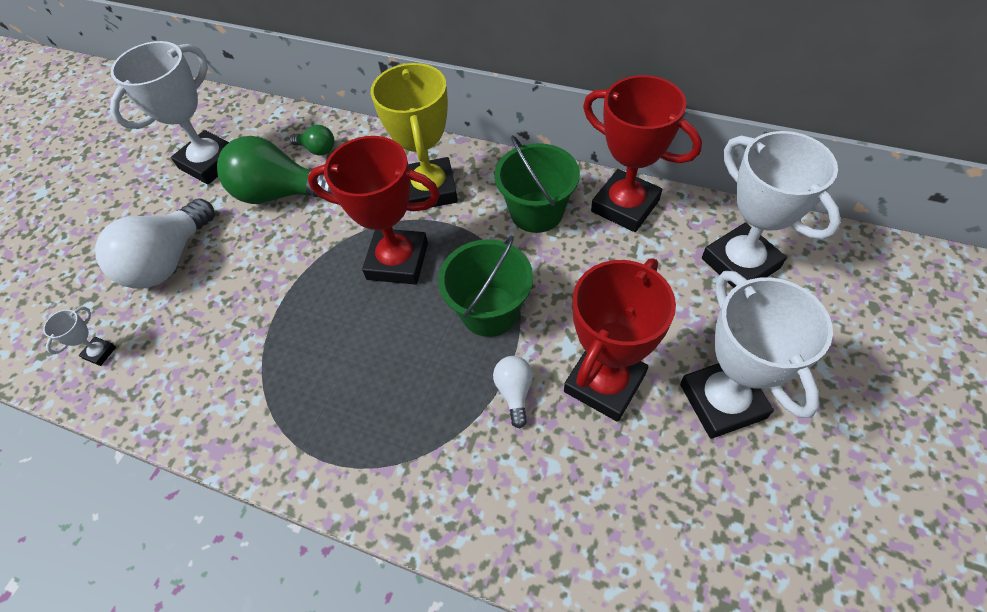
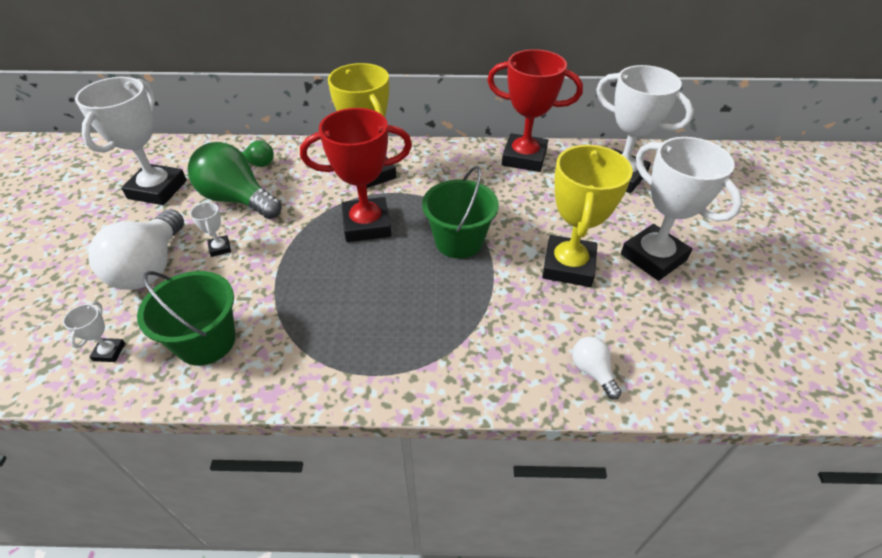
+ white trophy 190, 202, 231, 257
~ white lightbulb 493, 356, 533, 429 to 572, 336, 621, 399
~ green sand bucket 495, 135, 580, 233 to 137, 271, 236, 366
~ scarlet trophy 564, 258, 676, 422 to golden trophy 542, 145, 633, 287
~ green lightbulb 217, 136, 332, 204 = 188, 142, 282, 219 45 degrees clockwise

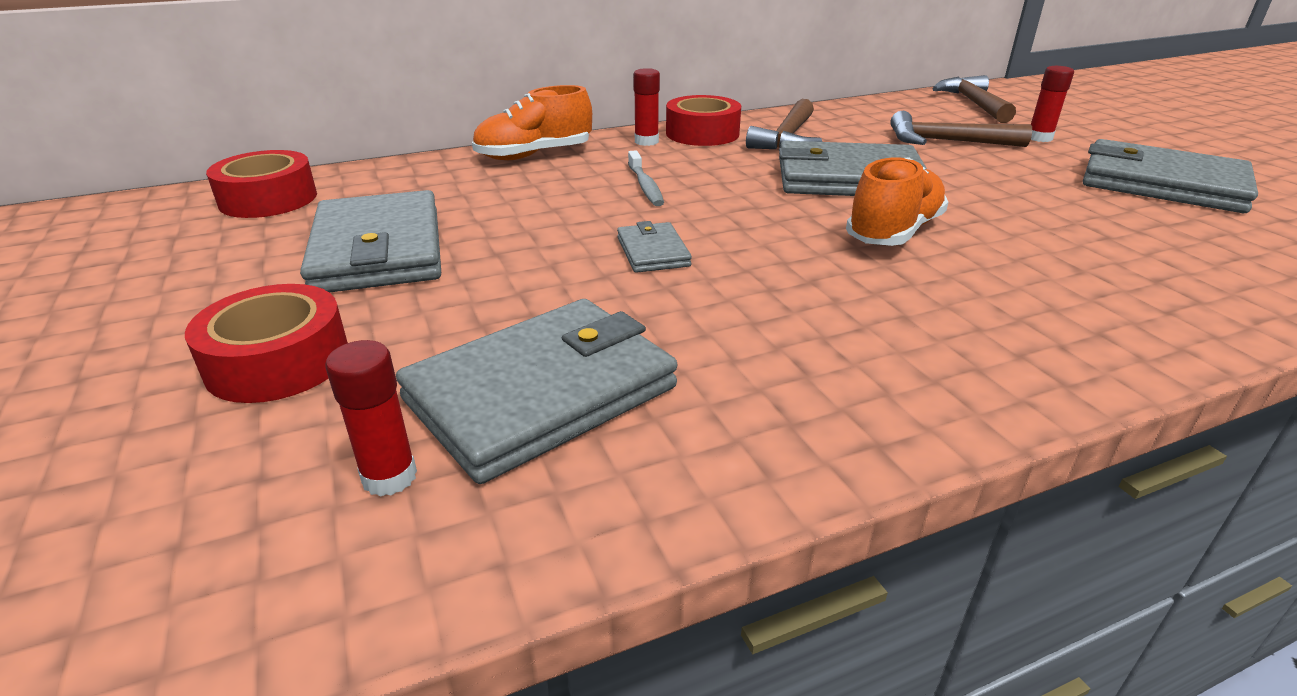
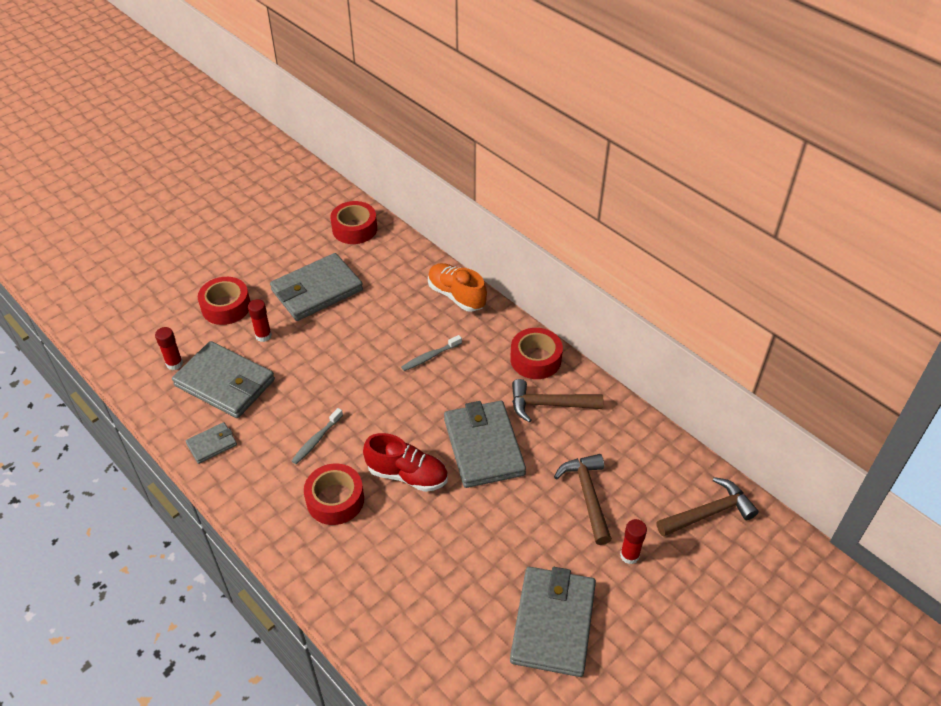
+ grey dental brush 292, 408, 343, 464
+ scarlet sticky tape 304, 464, 364, 525
~ grey card wallet 617, 221, 692, 273 to 186, 422, 237, 464
~ scarlet glue 633, 68, 660, 146 to 248, 299, 272, 342
~ orange-coloured lace-up shoe 846, 157, 948, 246 to scarlet lace-up shoe 363, 433, 448, 492

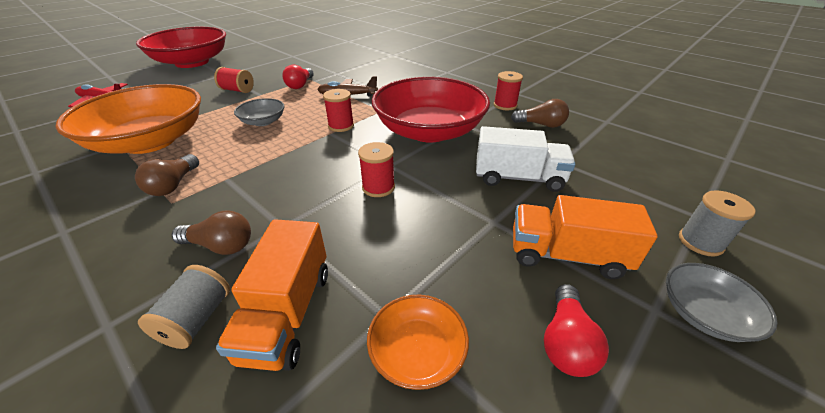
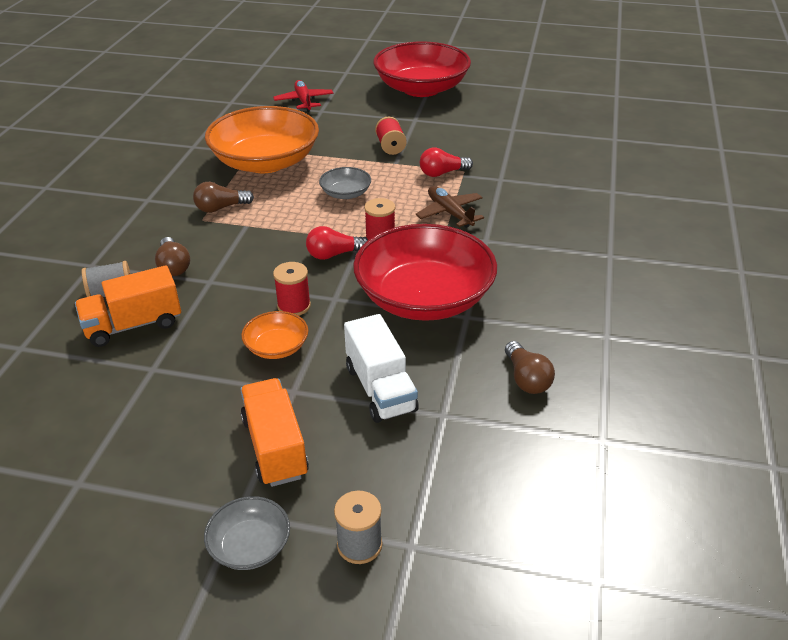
- scarlet spool 494, 71, 523, 110
~ orange-coloured serving bowl 367, 295, 469, 390 to 241, 311, 309, 359
~ scarlet lightbulb 544, 284, 609, 377 to 306, 226, 368, 260

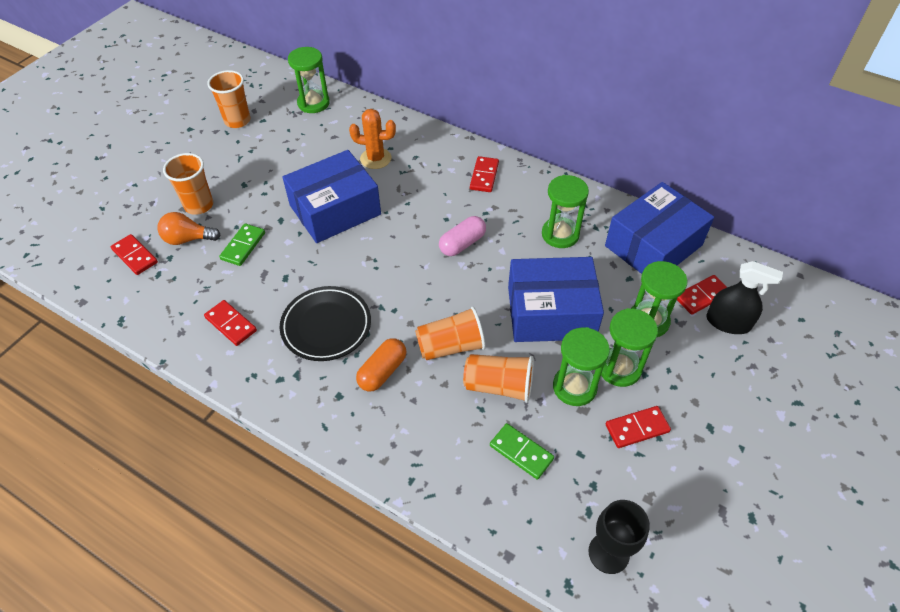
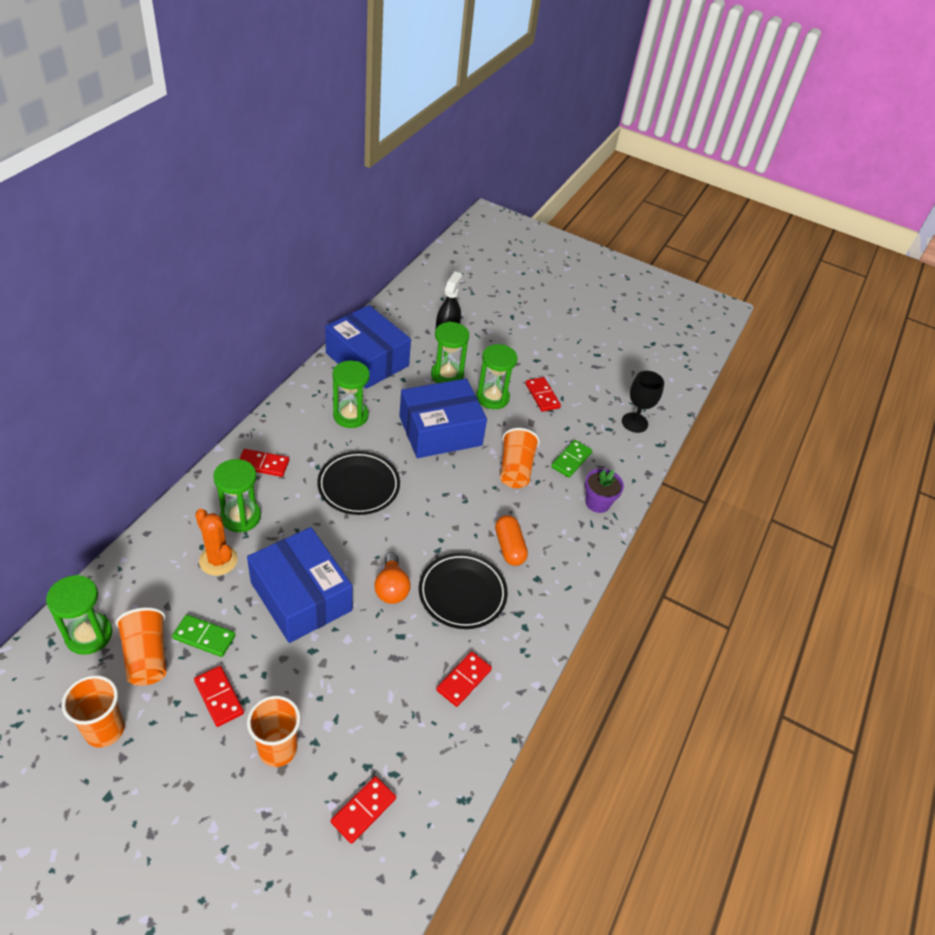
+ violet potted plant 585, 469, 624, 513
~ orange-coloured lightbulb 157, 212, 221, 245 to 374, 553, 411, 604
~ green domino 219, 223, 265, 266 to 172, 614, 236, 657
~ orange-coloured beaker 415, 307, 486, 360 to 116, 607, 166, 686
~ green hourglass 553, 327, 610, 406 to 213, 459, 261, 532
~ scarlet domino 677, 275, 727, 315 to 194, 666, 244, 727
~ rosy capsule 439, 216, 486, 256 to jet-black plate 317, 451, 400, 515
~ orange-coloured cactus 349, 109, 396, 169 = 195, 509, 238, 576 45 degrees counterclockwise
~ orange-coloured capsule 356, 338, 406, 391 = 495, 515, 528, 566 45 degrees clockwise
~ royal blue package 508, 257, 604, 342 = 399, 379, 487, 458 75 degrees clockwise

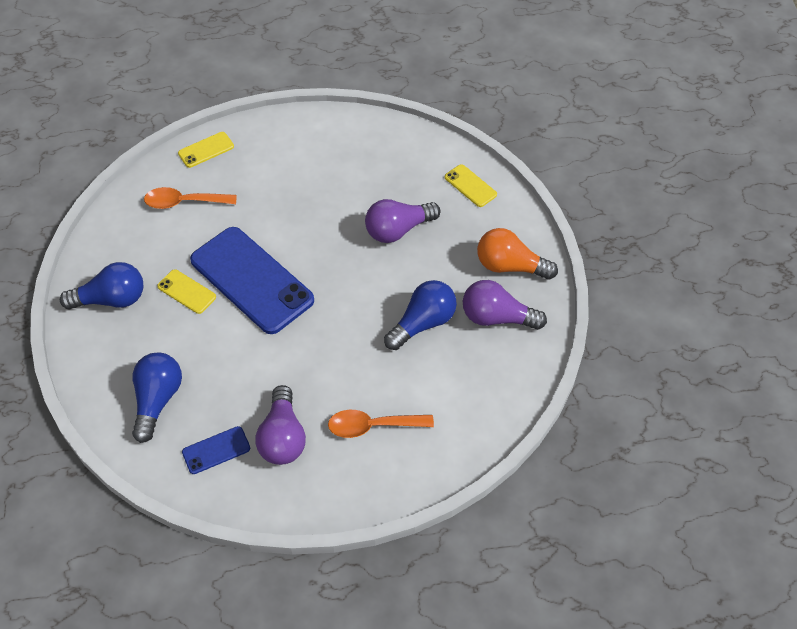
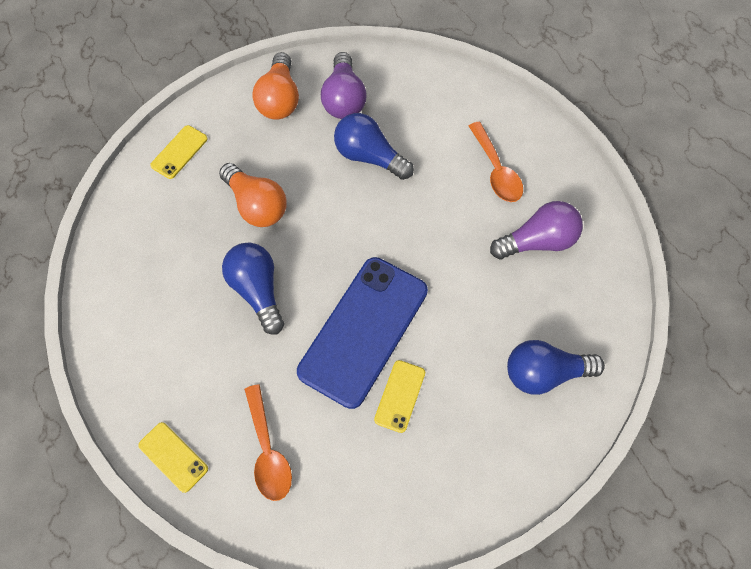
- royal blue smartphone 182, 426, 250, 474
~ royal blue lightbulb 60, 262, 143, 309 to 222, 243, 284, 335
~ violet lightbulb 365, 199, 441, 243 to orange-coloured lightbulb 219, 163, 287, 227

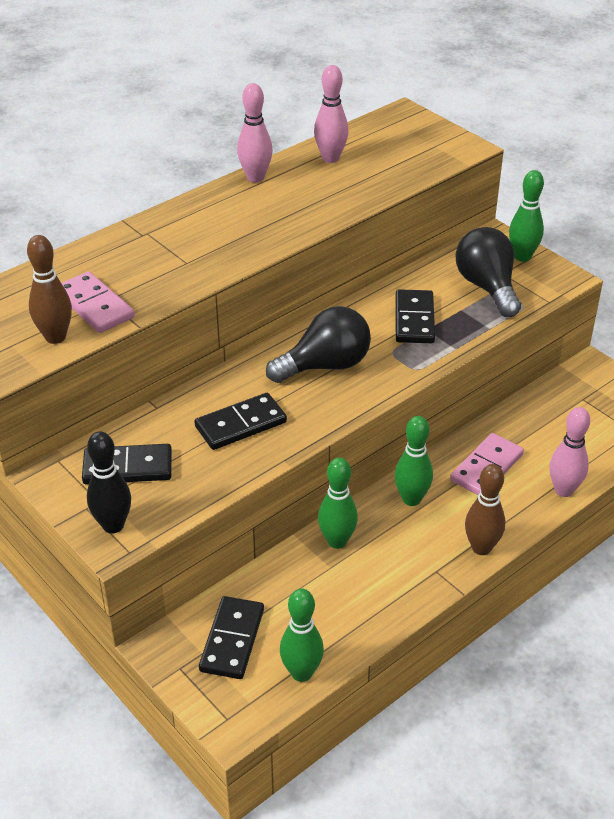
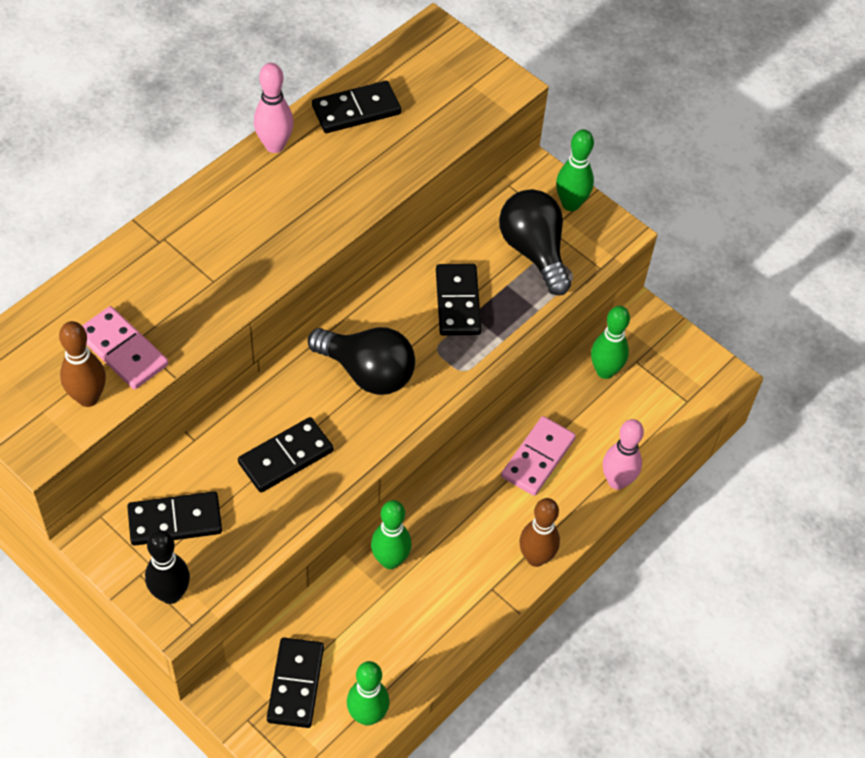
~ green skittle 395, 416, 433, 506 to 591, 306, 630, 379
~ rosy skittle 314, 65, 349, 163 to jet-black domino 312, 81, 401, 133
~ jet-black lightbulb 266, 306, 371, 383 = 308, 327, 415, 395 60 degrees clockwise

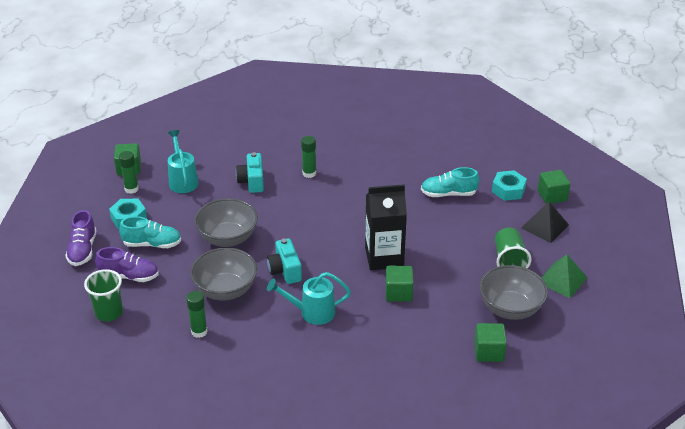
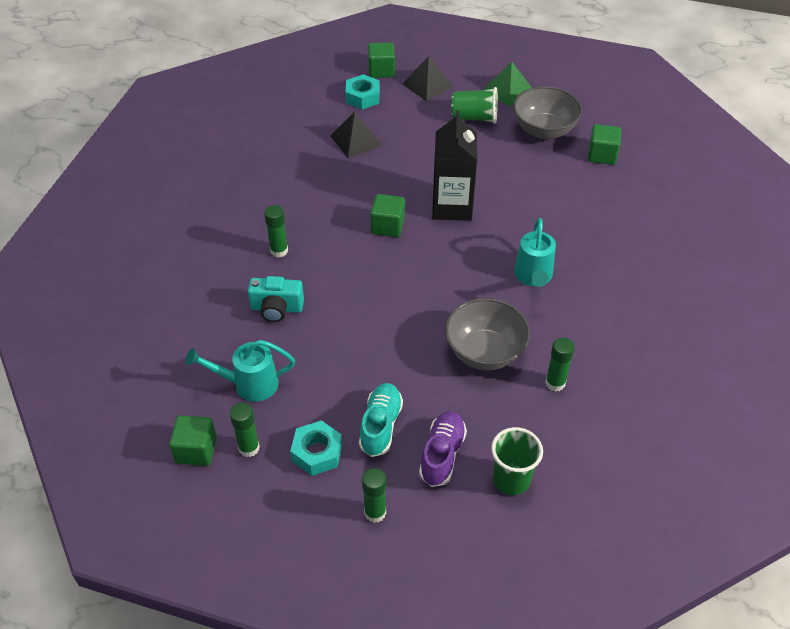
- grey serving bowl 194, 198, 258, 247
- turquoise photo camera 267, 238, 302, 284
~ green block 385, 266, 414, 302 to 370, 194, 405, 237
~ violet lace-up shoe 65, 210, 97, 266 to green glue 362, 468, 386, 523
~ turquoise lace-up shoe 421, 167, 479, 197 to jet-black pyramid 330, 112, 382, 158

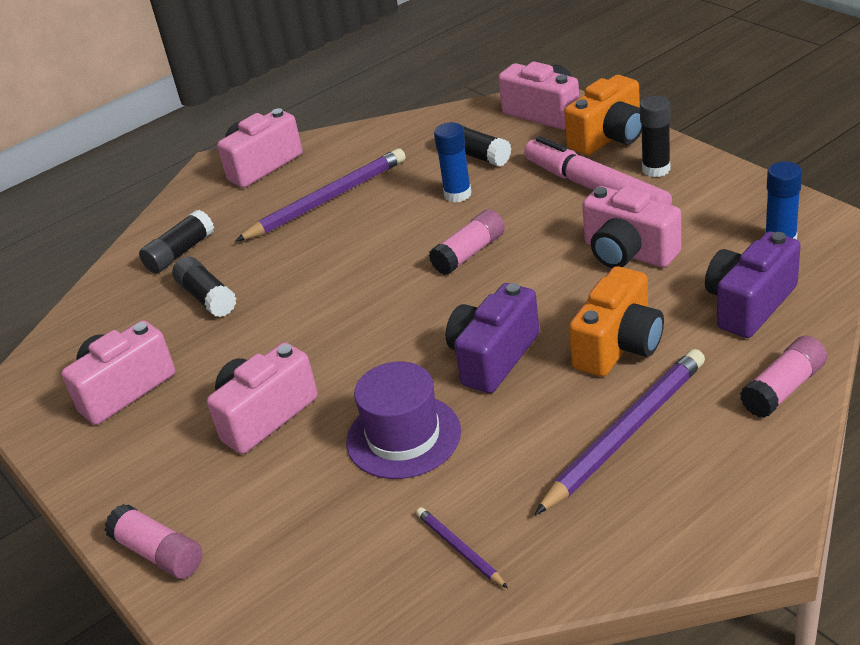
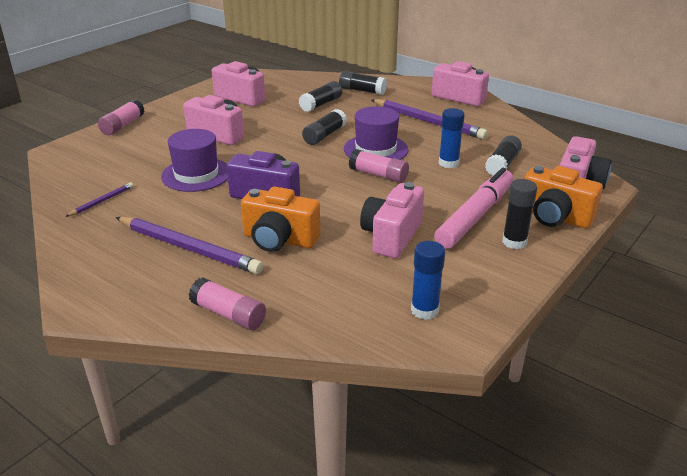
- violet photo camera 705, 232, 801, 338
+ jet-black glue 302, 109, 347, 145
+ violet tall hat 344, 106, 409, 160

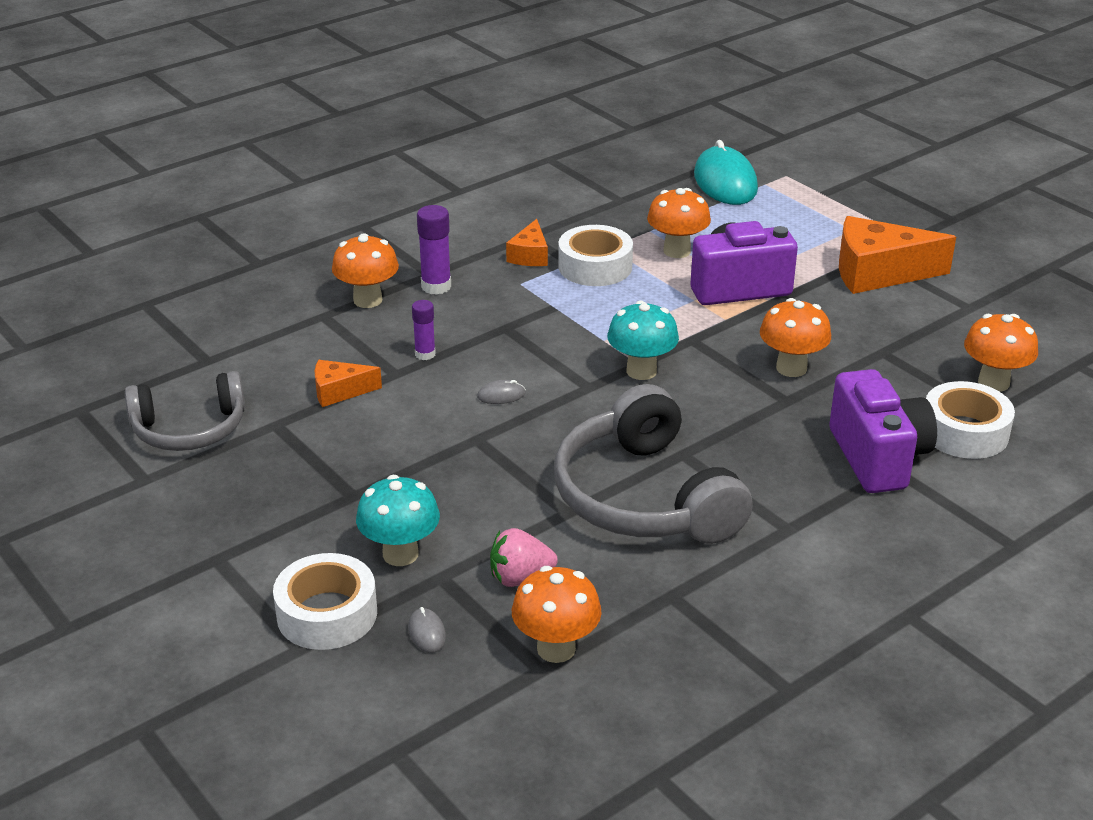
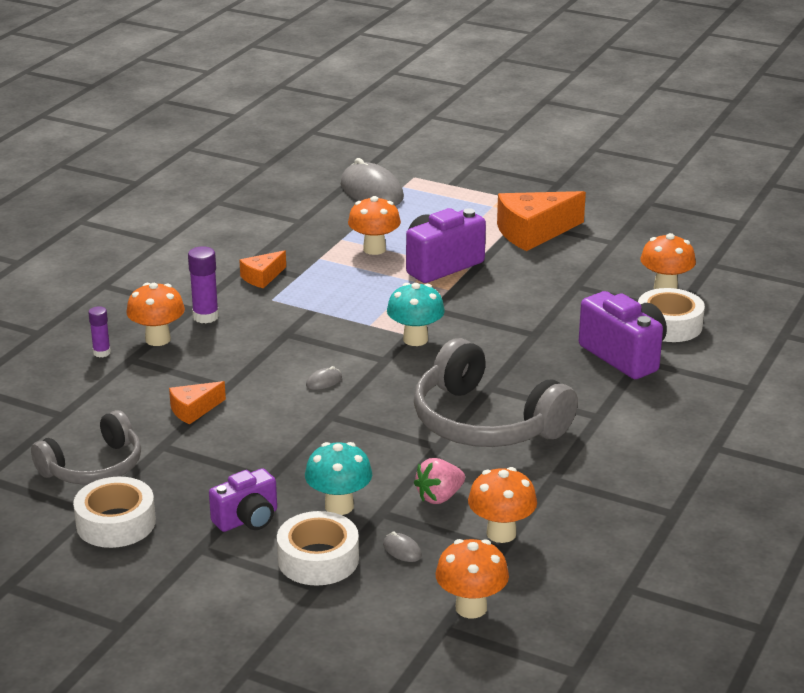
+ violet photo camera 209, 468, 277, 532
~ violet glue 412, 300, 436, 360 to 88, 306, 111, 358
~ white sticky tape 558, 225, 633, 286 to 73, 477, 156, 548
~ orange-coloured toadstool 760, 298, 831, 377 to 435, 539, 509, 618
~ turquoise computer mouse 694, 140, 758, 205 to grey computer mouse 341, 158, 404, 206
~ orange-coloured cheese 506, 219, 548, 266 = 239, 250, 286, 289 60 degrees clockwise

